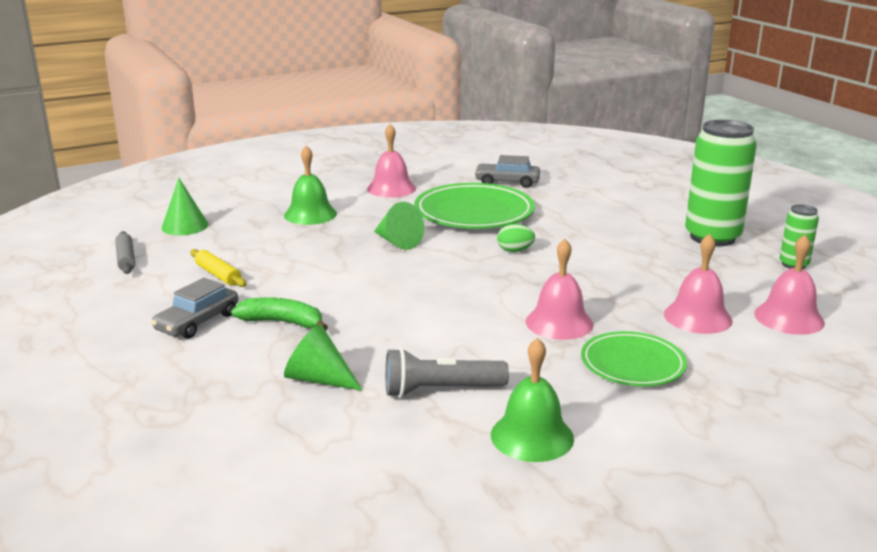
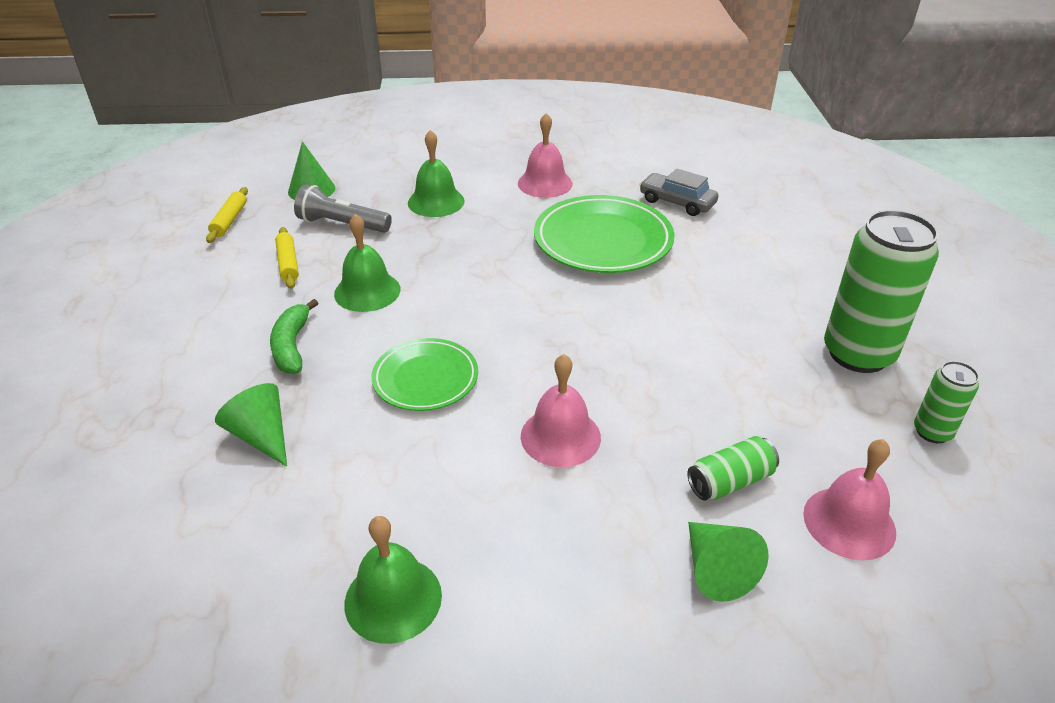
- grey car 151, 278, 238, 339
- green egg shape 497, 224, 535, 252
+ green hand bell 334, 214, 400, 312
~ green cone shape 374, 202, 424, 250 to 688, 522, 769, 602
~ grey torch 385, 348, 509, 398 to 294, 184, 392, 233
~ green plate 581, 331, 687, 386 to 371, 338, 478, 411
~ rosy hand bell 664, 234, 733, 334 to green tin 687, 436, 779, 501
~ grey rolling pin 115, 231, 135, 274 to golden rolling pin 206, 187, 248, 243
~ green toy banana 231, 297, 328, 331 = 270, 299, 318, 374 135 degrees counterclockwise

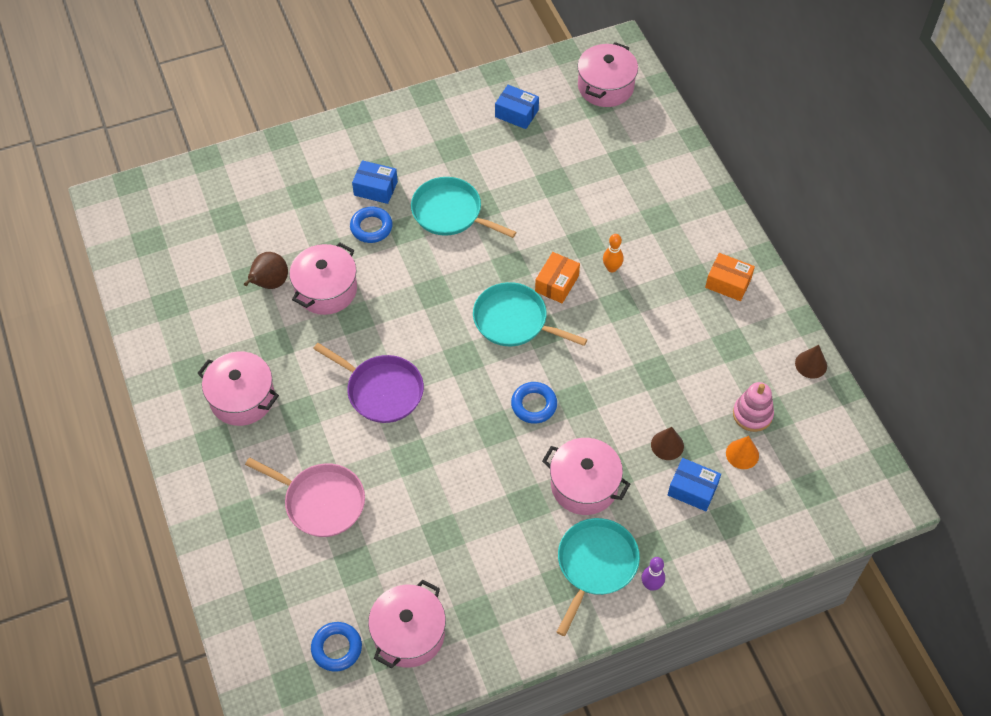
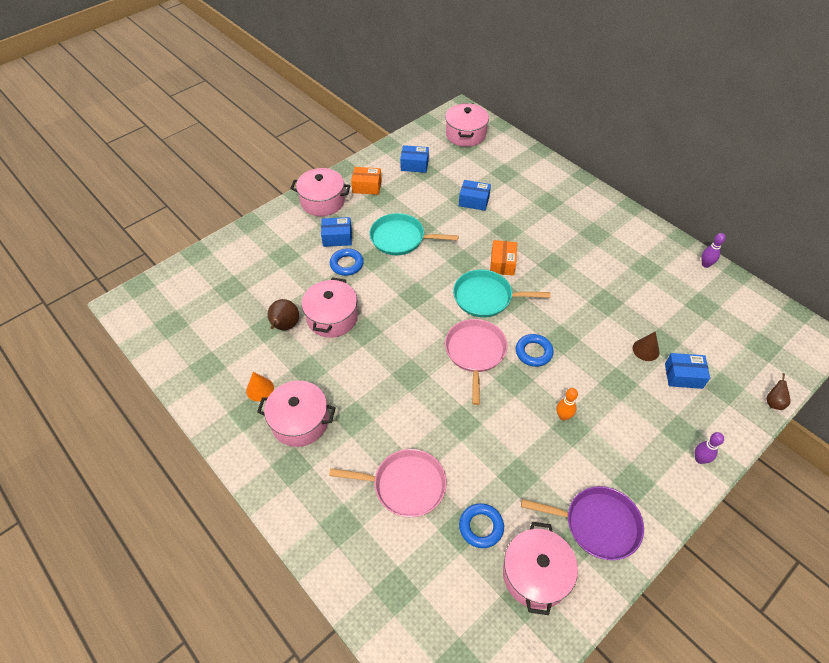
- turquoise skillet 557, 518, 640, 636
- rosy stacking rings 733, 382, 774, 432
+ rosy skillet 445, 319, 508, 405
+ royal blue package 459, 180, 491, 211
+ brown toy pear 766, 373, 791, 410
~ royal blue ring 311, 622, 362, 672 to 459, 503, 504, 548
~ violet skillet 313, 343, 424, 423 to 521, 486, 644, 560
~ rosy pot 542, 438, 630, 515 to 290, 168, 351, 216
~ orange-coloured skittle 603, 234, 624, 272 to 556, 388, 578, 421
~ orange-coloured package 705, 253, 755, 301 to 351, 167, 382, 195
~ orange-coloured cone shape 726, 436, 759, 469 to 246, 372, 274, 401
~ brown cone shape 795, 345, 827, 378 to violet skittle 701, 233, 726, 268

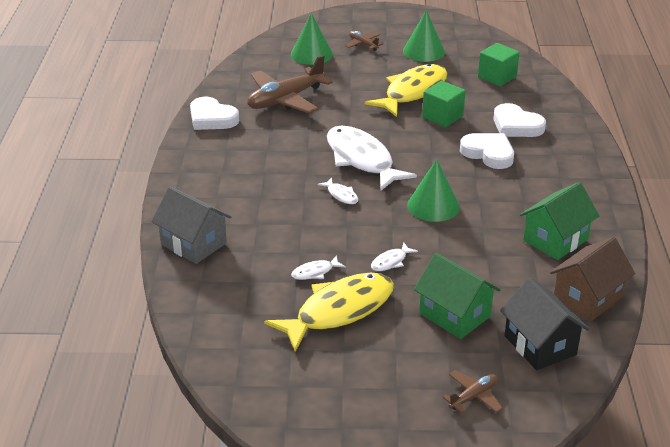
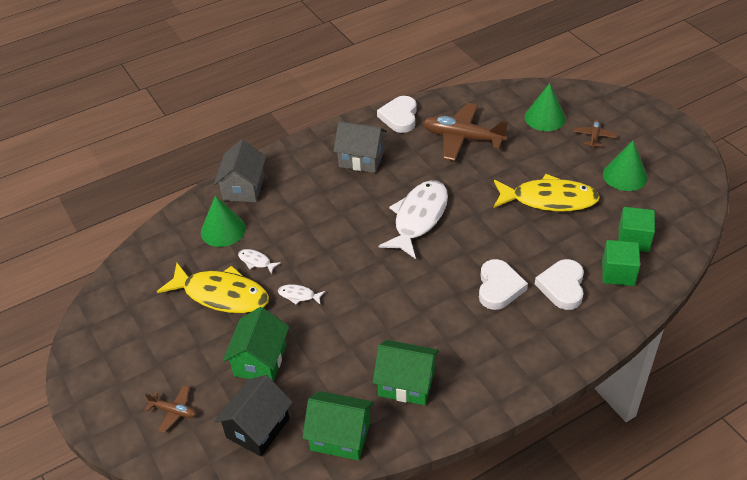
- white fish figure 317, 178, 358, 204
+ grey house 333, 121, 387, 173
~ green cone shape 407, 159, 460, 222 to 201, 196, 246, 247
~ green block 422, 81, 466, 127 to 602, 240, 640, 286
~ brown house 550, 237, 635, 321 to green house 302, 391, 373, 460

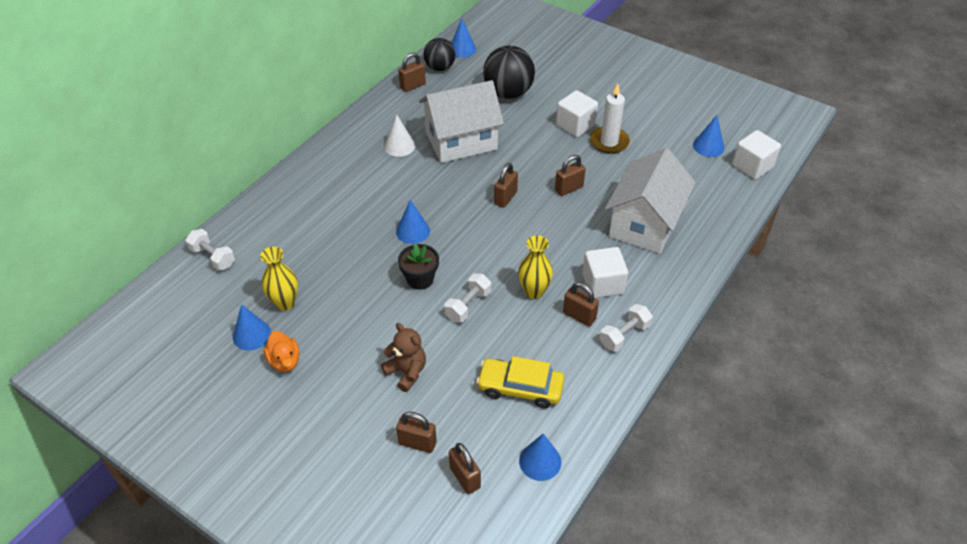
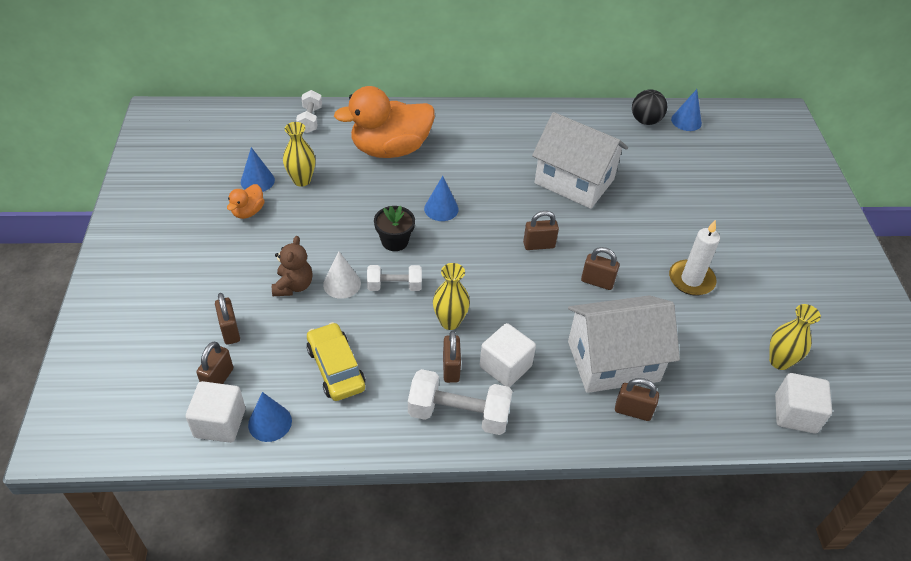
- jet-black ball 483, 46, 535, 99
+ orange-coloured rubber duck 334, 86, 435, 158
~ white cone shape 384, 114, 415, 157 to 323, 251, 361, 299
~ brown small lock 398, 53, 426, 92 to 615, 378, 659, 421
~ white block 556, 90, 598, 137 to 186, 381, 245, 443
~ royal blue cone shape 693, 115, 724, 157 to golden flower vase 769, 304, 821, 370
~ white dumbbell 600, 304, 653, 352 = 408, 369, 513, 435 x1.61

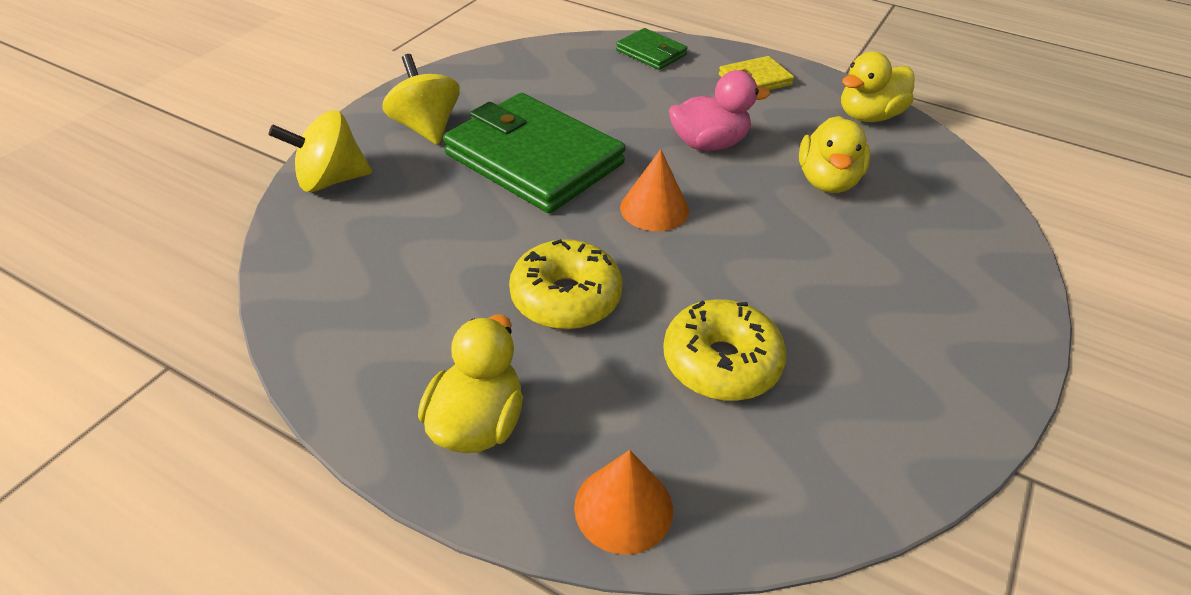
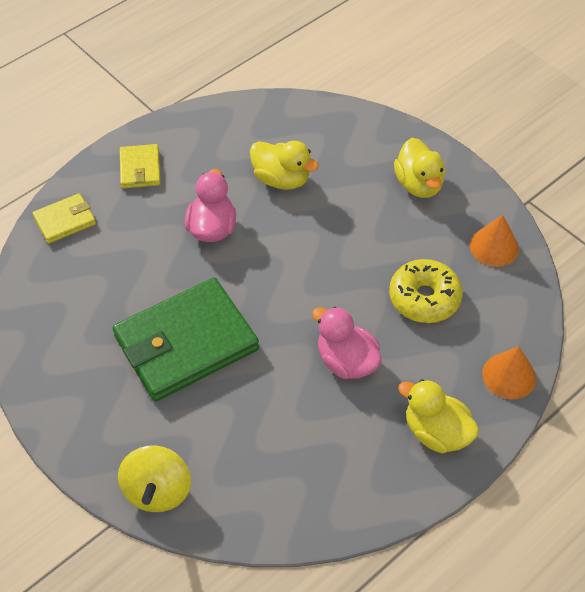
- golden spinning top 382, 54, 460, 145
~ orange-coloured cone shape 620, 149, 689, 231 to 470, 215, 519, 267
~ golden rubber duck 841, 52, 915, 122 to 394, 138, 445, 198
~ golden donut 509, 239, 623, 329 to rosy rubber duck 312, 307, 382, 379
~ green card wallet 616, 28, 688, 70 to golden card wallet 32, 193, 96, 244

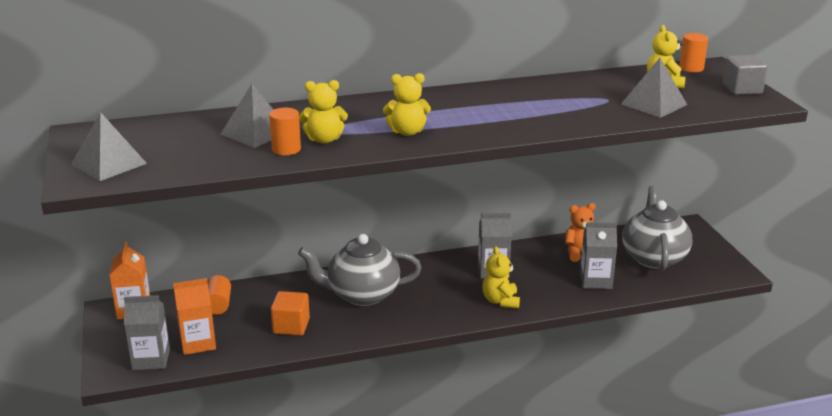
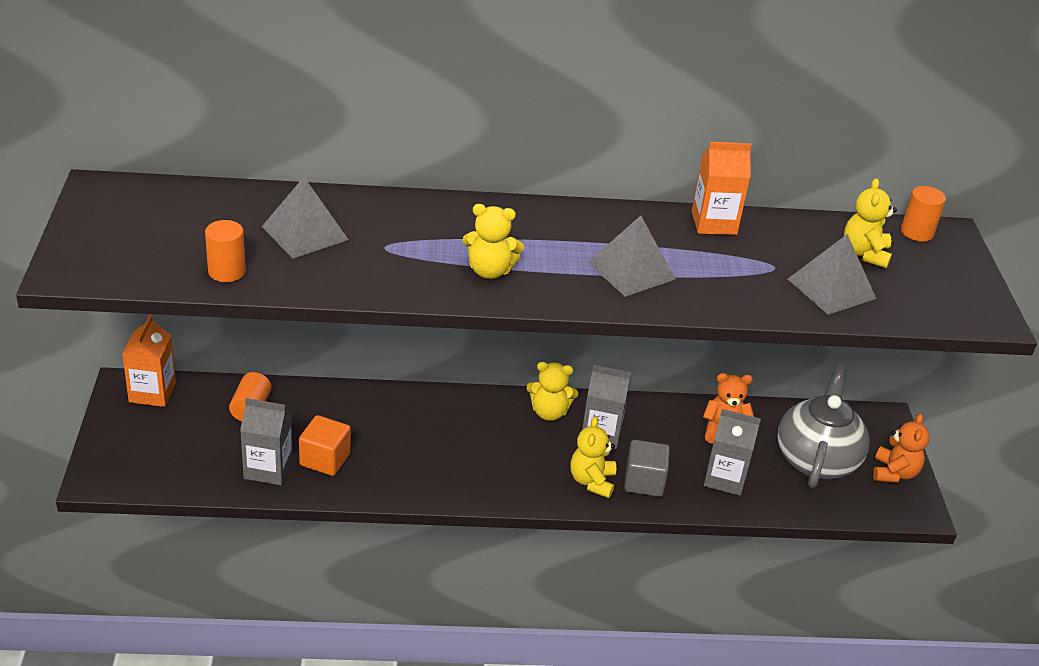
- grey china teapot 298, 234, 421, 306
+ orange-coloured teddy 873, 413, 930, 483
~ grey pyramid 71, 112, 147, 181 to 588, 215, 675, 297
~ grey juice carton 124, 295, 170, 370 to 240, 398, 293, 485
~ orange-coloured juice carton 173, 278, 216, 355 to 692, 142, 752, 235
~ orange-coloured cylinder 269, 108, 301, 155 to 205, 220, 246, 282
~ golden teddy 299, 80, 348, 144 to 526, 362, 578, 421
~ grey block 723, 55, 768, 95 to 624, 440, 670, 497

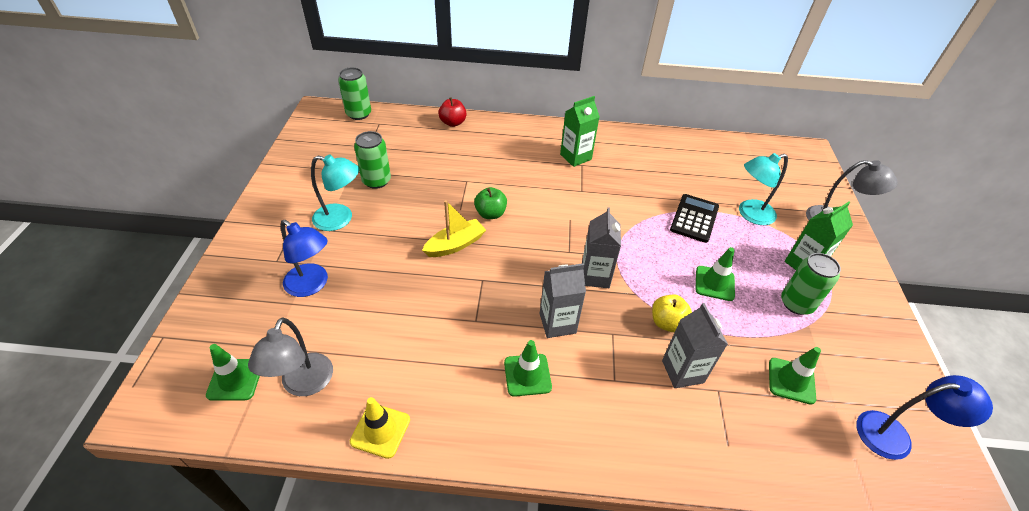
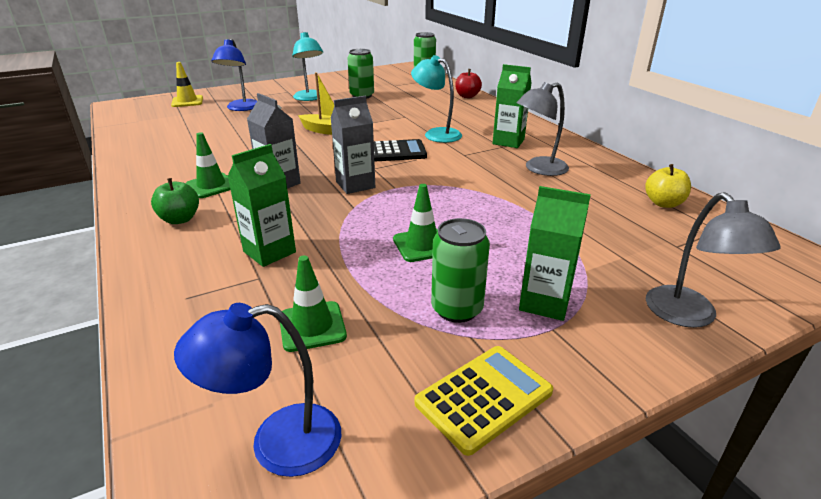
- green safety cone 206, 344, 260, 401
+ golden calculator 415, 346, 553, 456
~ grey lamp 248, 317, 333, 396 to 516, 82, 569, 176
~ golden safety cone 350, 397, 410, 459 to 171, 62, 203, 107
~ green toy apple 474, 187, 507, 219 to 151, 178, 199, 224
~ golden toy apple 652, 295, 692, 332 to 645, 164, 691, 208
~ jet-black calculator 670, 194, 719, 243 to 374, 139, 427, 162
~ turquoise lamp 739, 153, 788, 225 to 411, 55, 462, 143
~ grey juice carton 662, 303, 728, 388 to green juice carton 227, 144, 296, 267
~ royal blue lamp 856, 375, 993, 460 = 174, 303, 342, 477 105 degrees clockwise

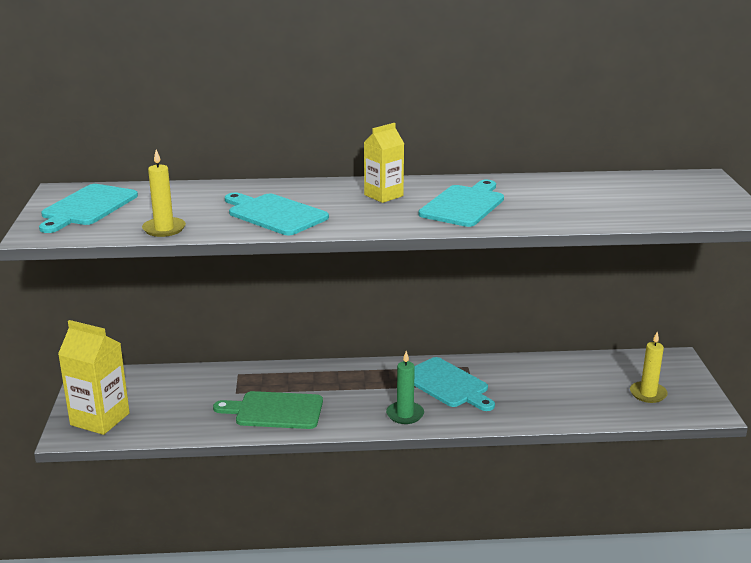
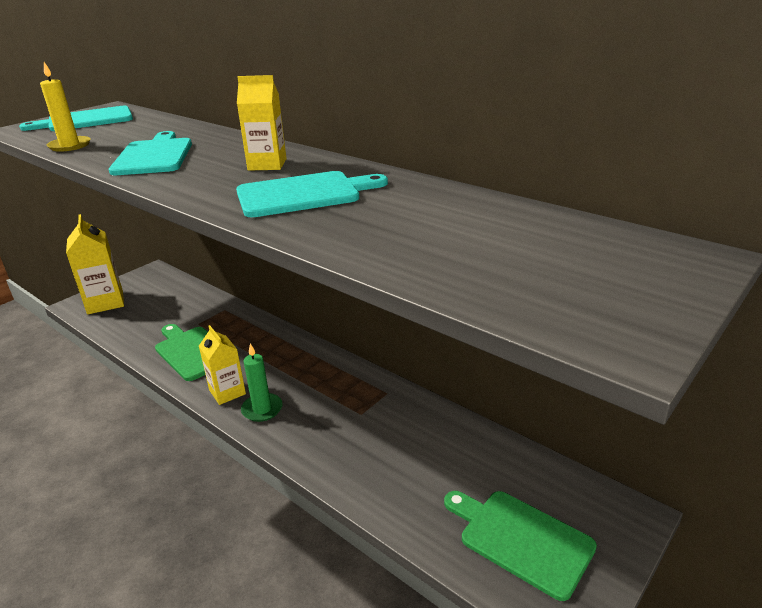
- turquoise cutting board 414, 357, 495, 411
+ golden juice carton 199, 325, 246, 405
~ golden pillar candle 630, 332, 668, 403 to green cutting board 444, 491, 597, 601

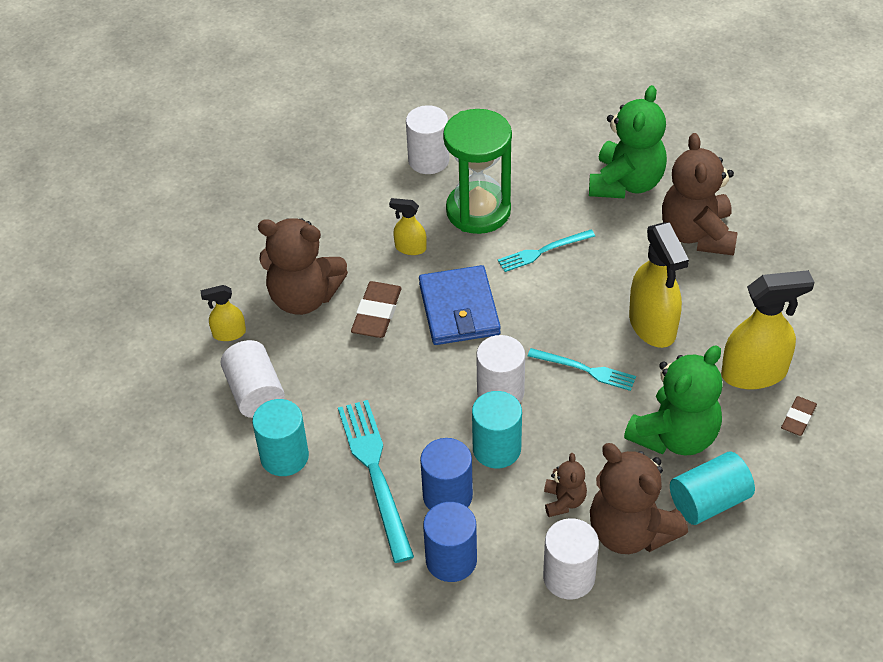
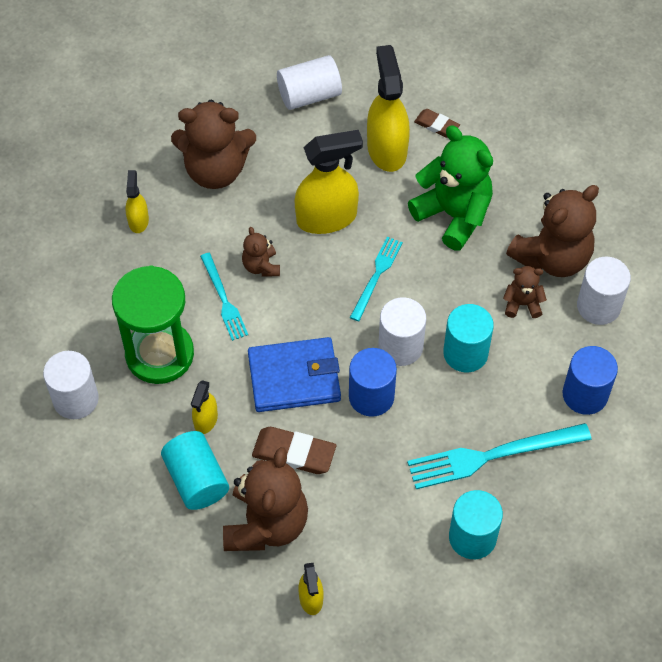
+ brown teddy 242, 227, 280, 276
~ white cylinder 221, 340, 285, 418 to 277, 55, 342, 110
~ royal blue cylinder 420, 438, 473, 510 to 349, 348, 397, 417
~ turquoise cylinder 670, 452, 755, 525 to 161, 431, 229, 510
~ green teddy 589, 85, 667, 199 to golden spray cleaner 125, 170, 149, 233

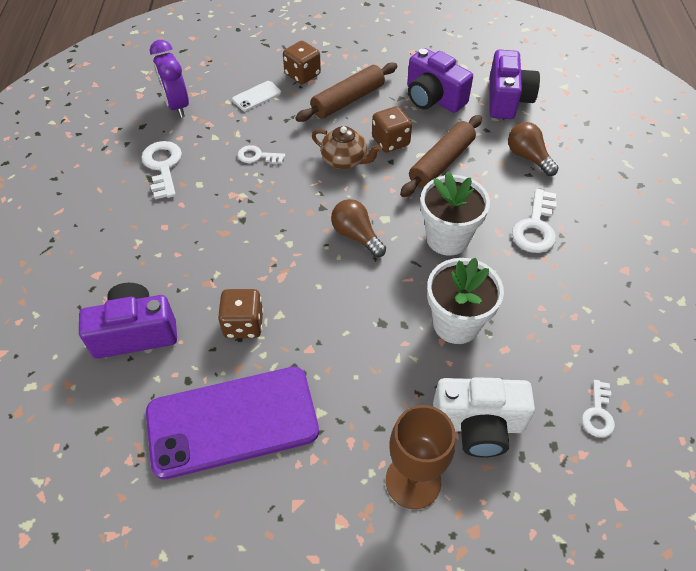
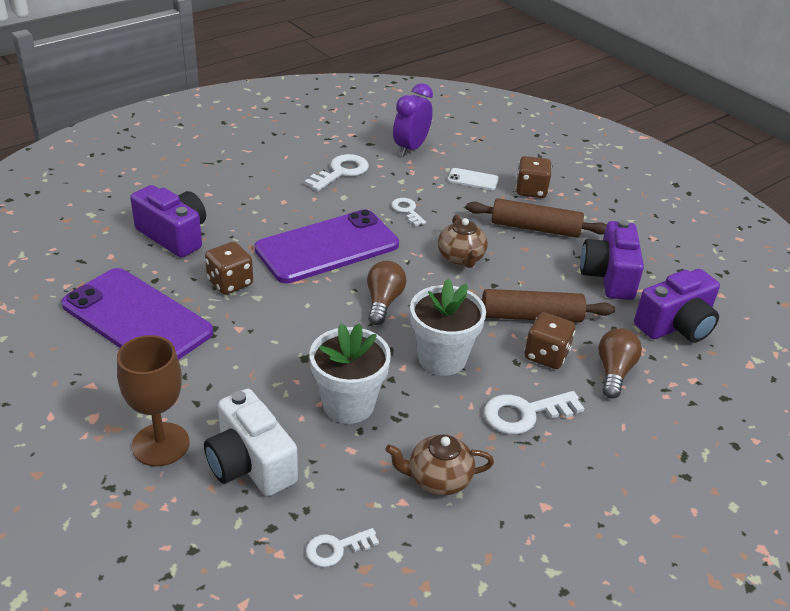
+ violet smartphone 255, 209, 399, 283
+ brown china teapot 385, 434, 494, 495
~ brown game die 372, 106, 412, 152 to 524, 312, 575, 369

